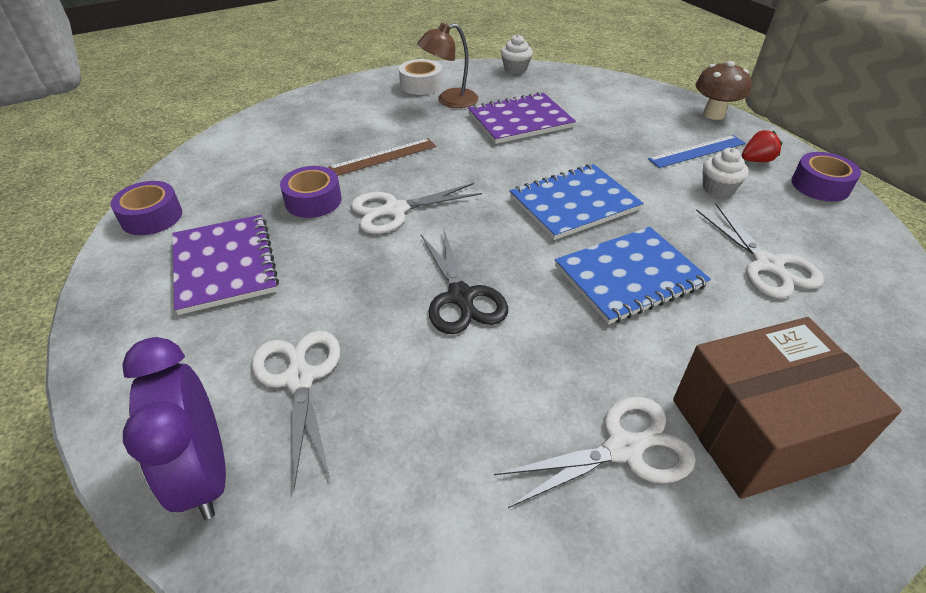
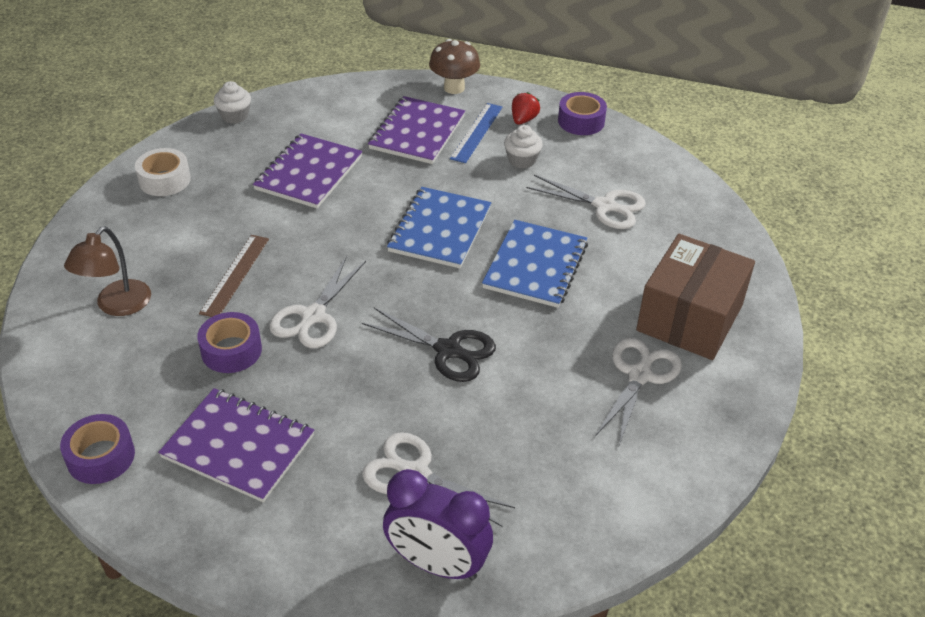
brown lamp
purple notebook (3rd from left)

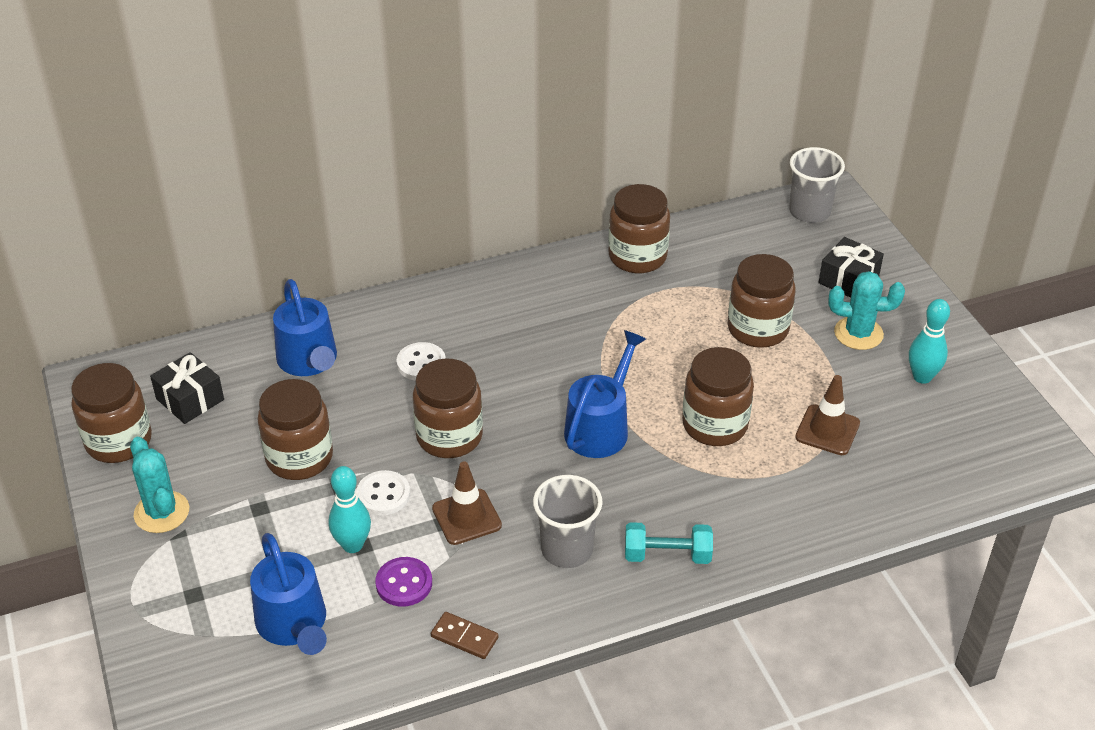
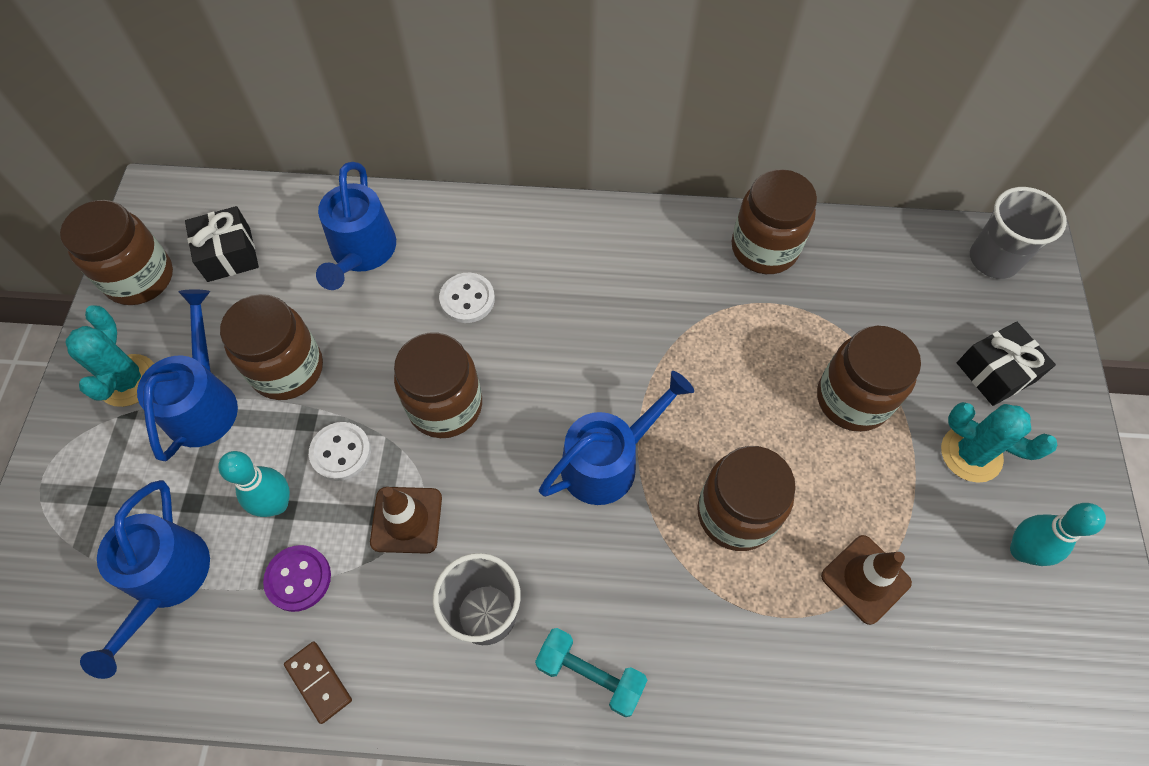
blue watering can (2nd from left)

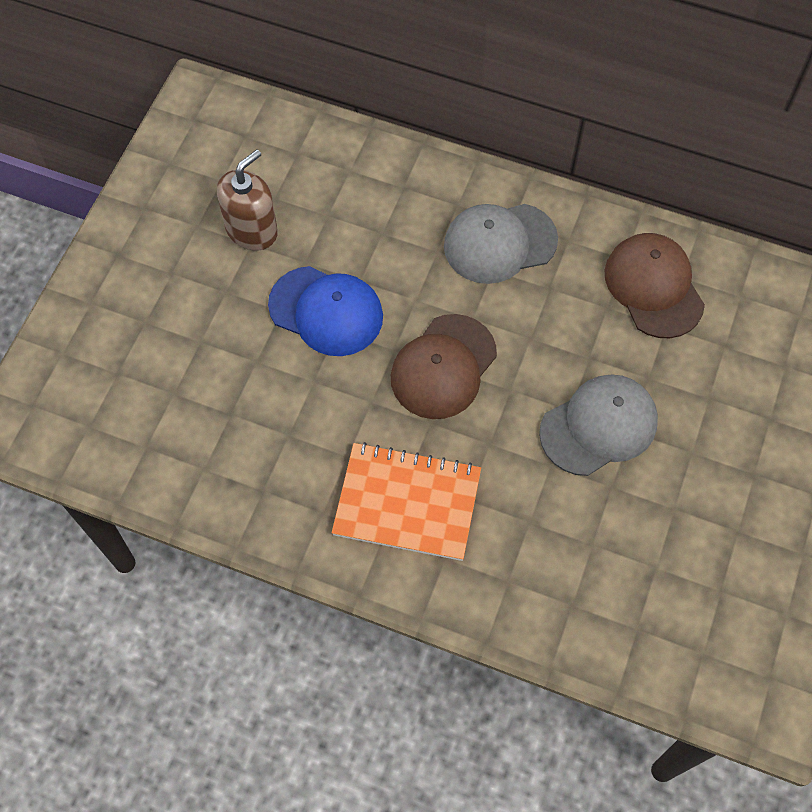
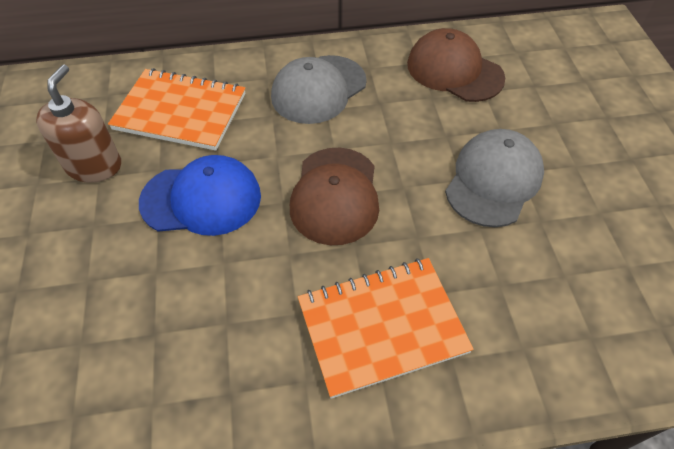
orange notebook (1st from left)

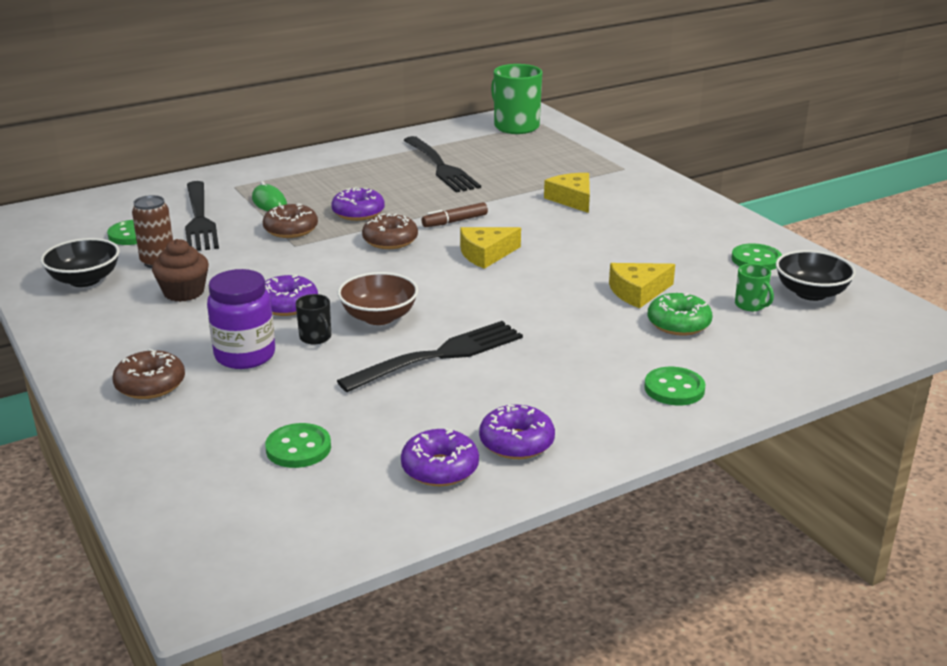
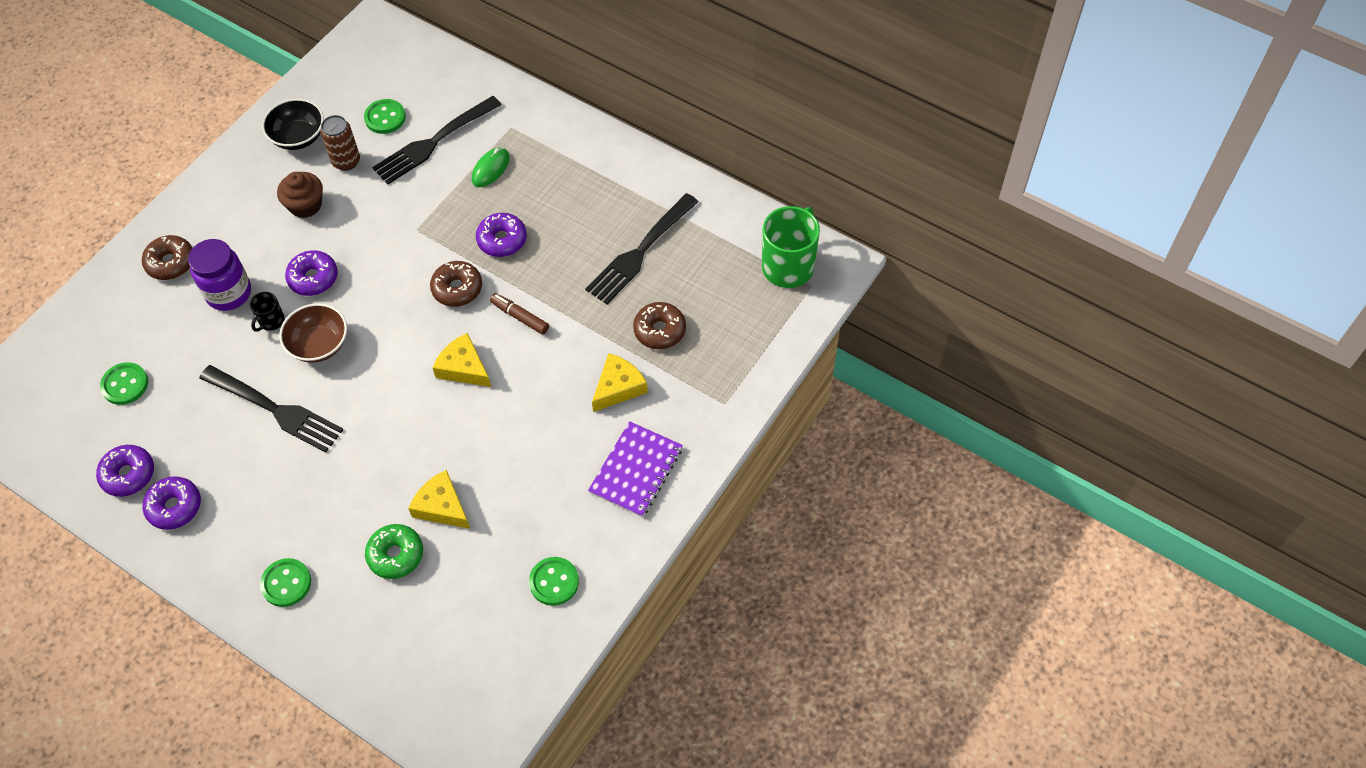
brown donut (3rd from left)
black bowl (2nd from left in the first image)
green mug (2nd from left in the first image)
purple notebook

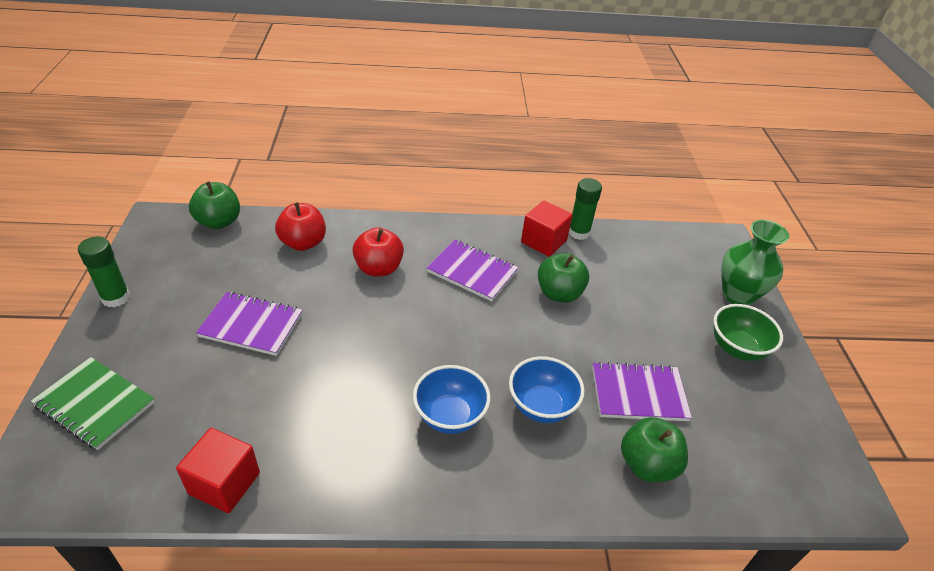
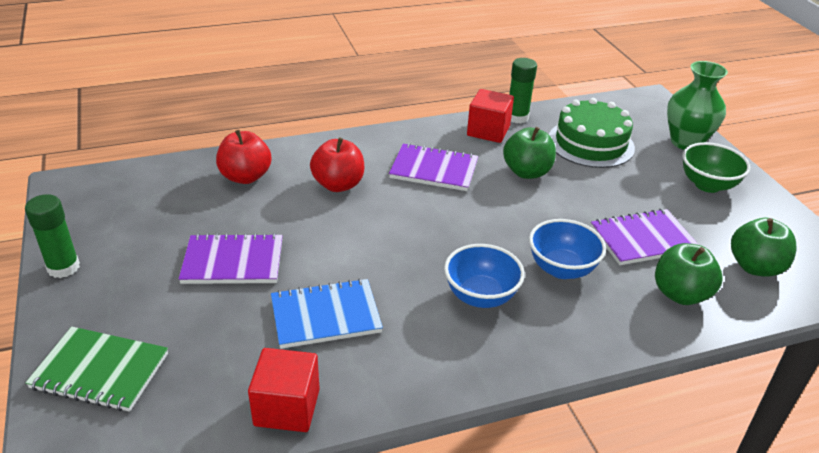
green apple (3rd from left)
green cake
blue notebook

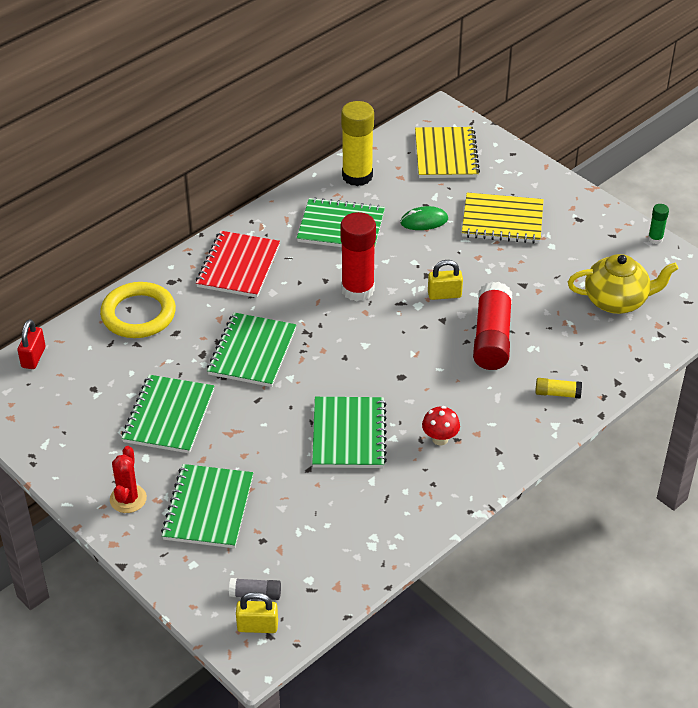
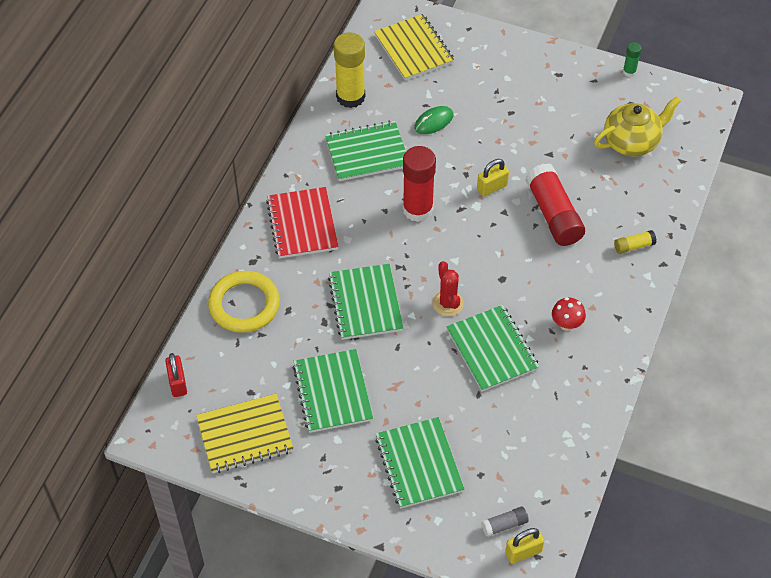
yellow notebook (1st from left)
red cactus

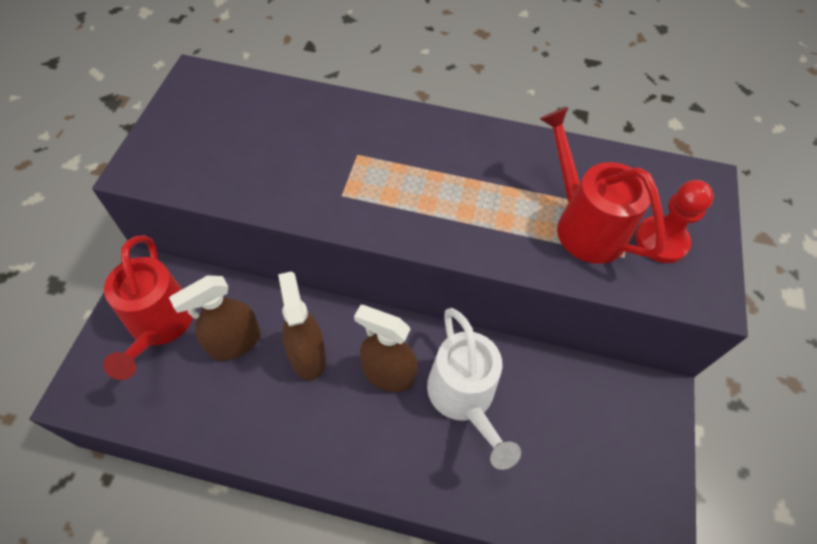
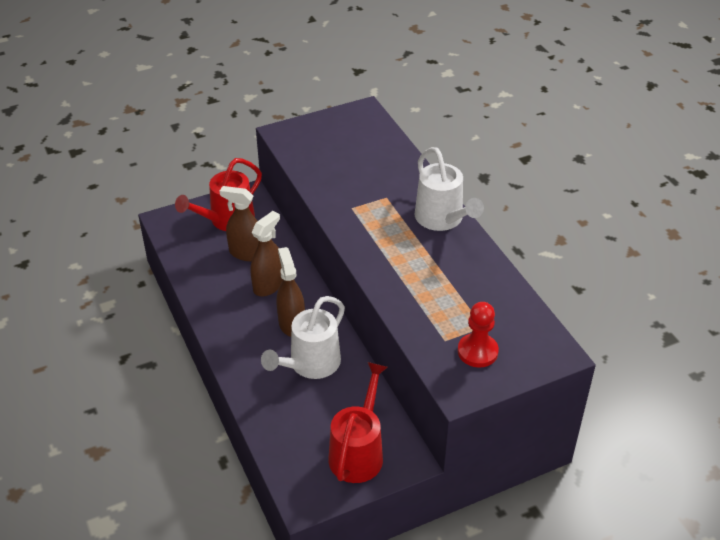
red watering can (2nd from left)
white watering can (2nd from left)

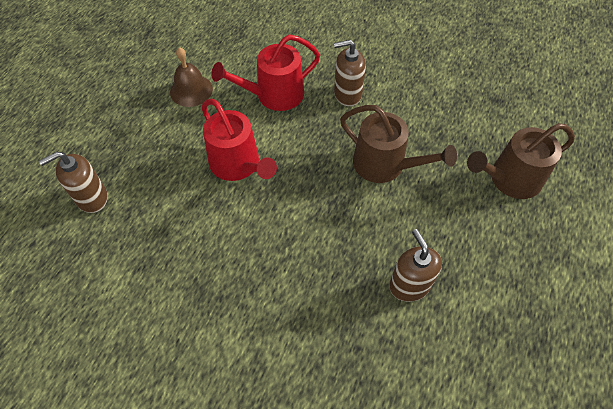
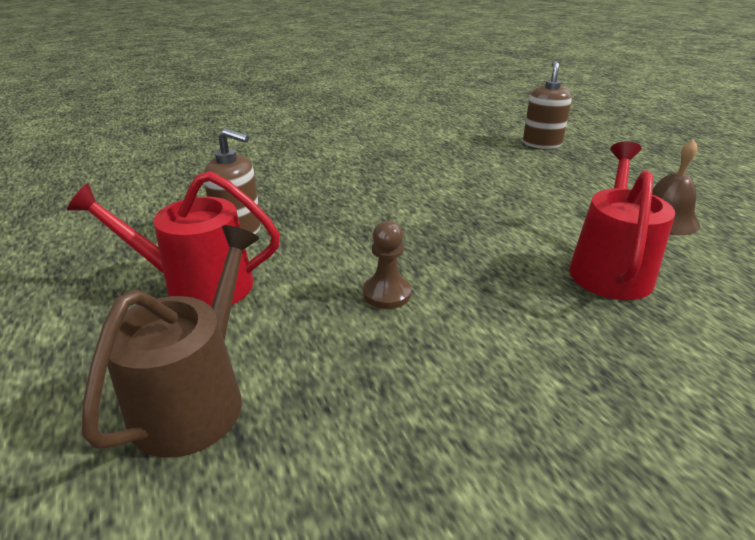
brown soap dispenser (2nd from left in the first image)
red watering can (1st from left)
brown pawn

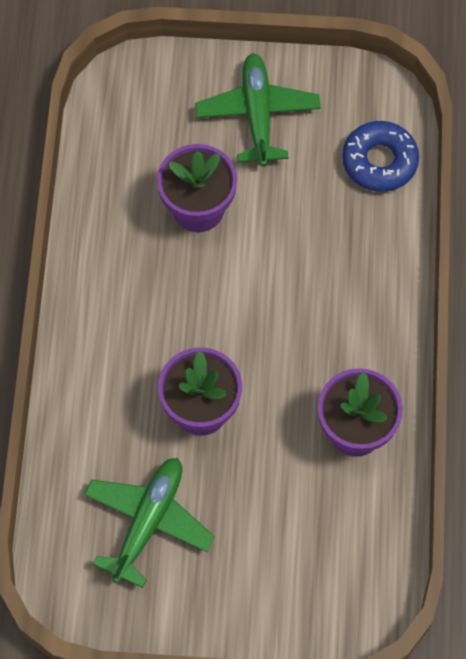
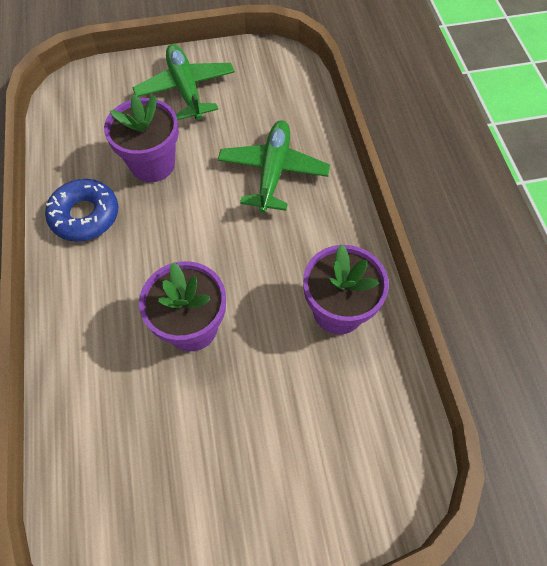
blue donut
green plane (2nd from left)

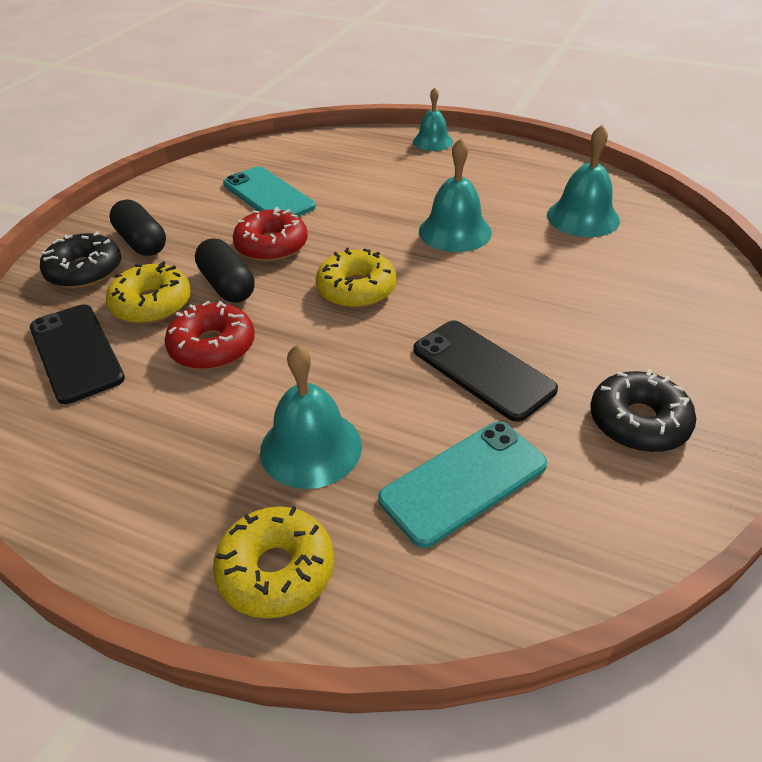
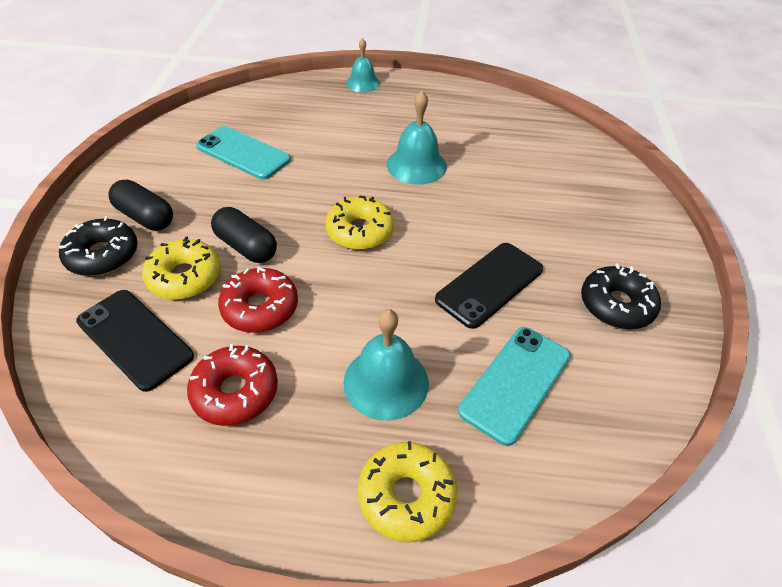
turquoise bell (4th from left in the first image)
red donut (1st from left)
black phone (2nd from left)

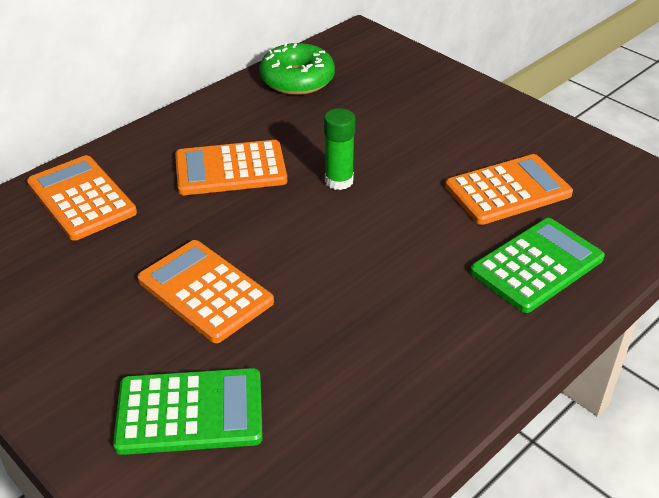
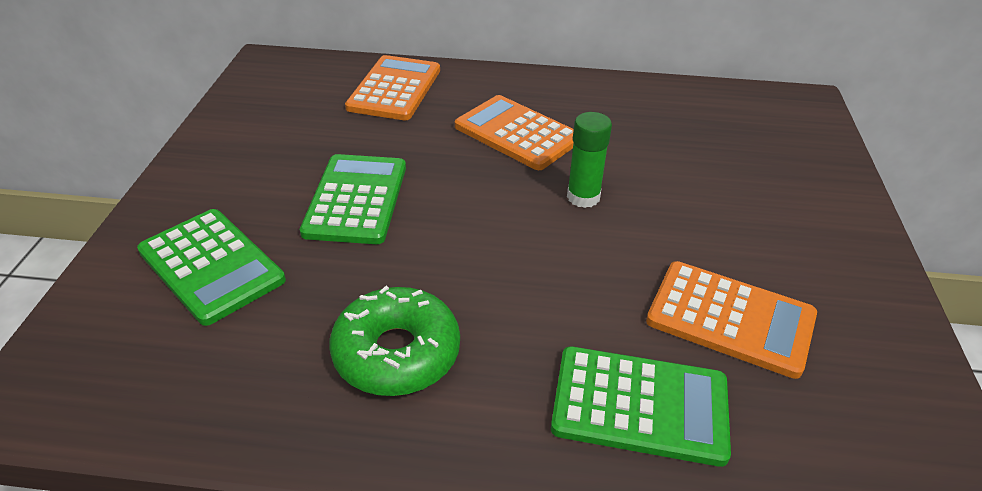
green donut
green calculator (2nd from left)

